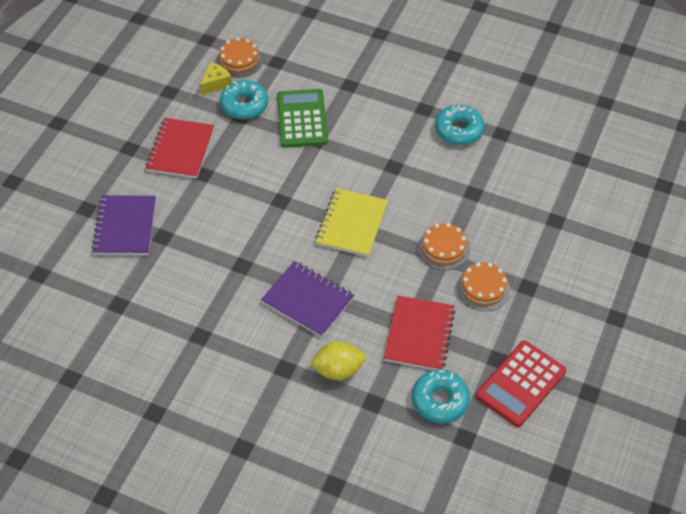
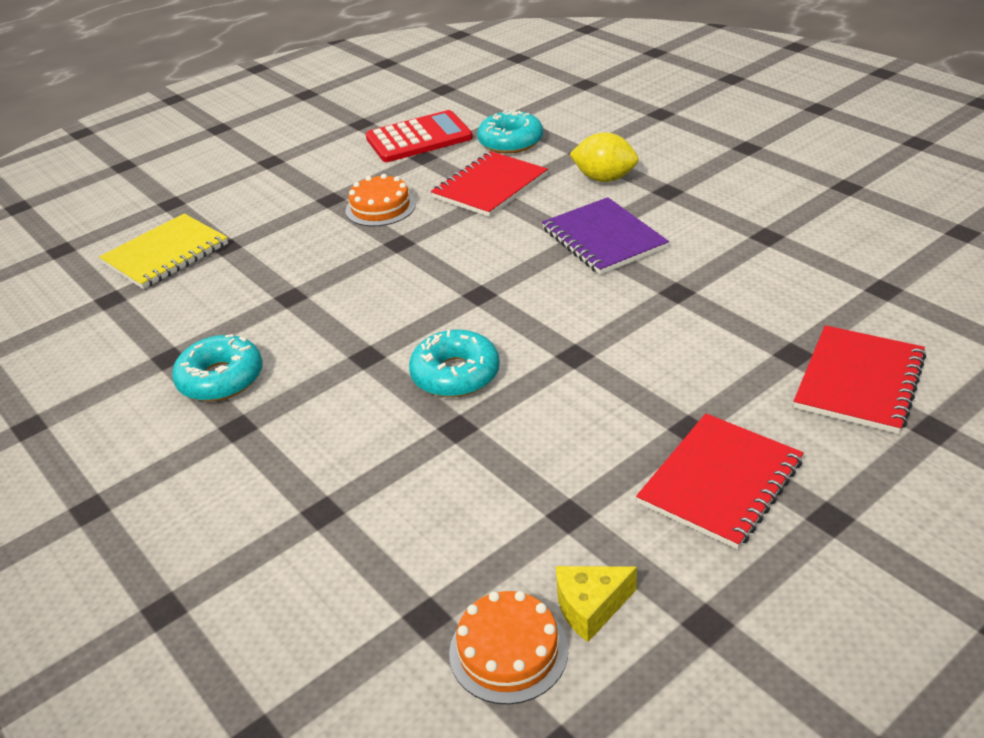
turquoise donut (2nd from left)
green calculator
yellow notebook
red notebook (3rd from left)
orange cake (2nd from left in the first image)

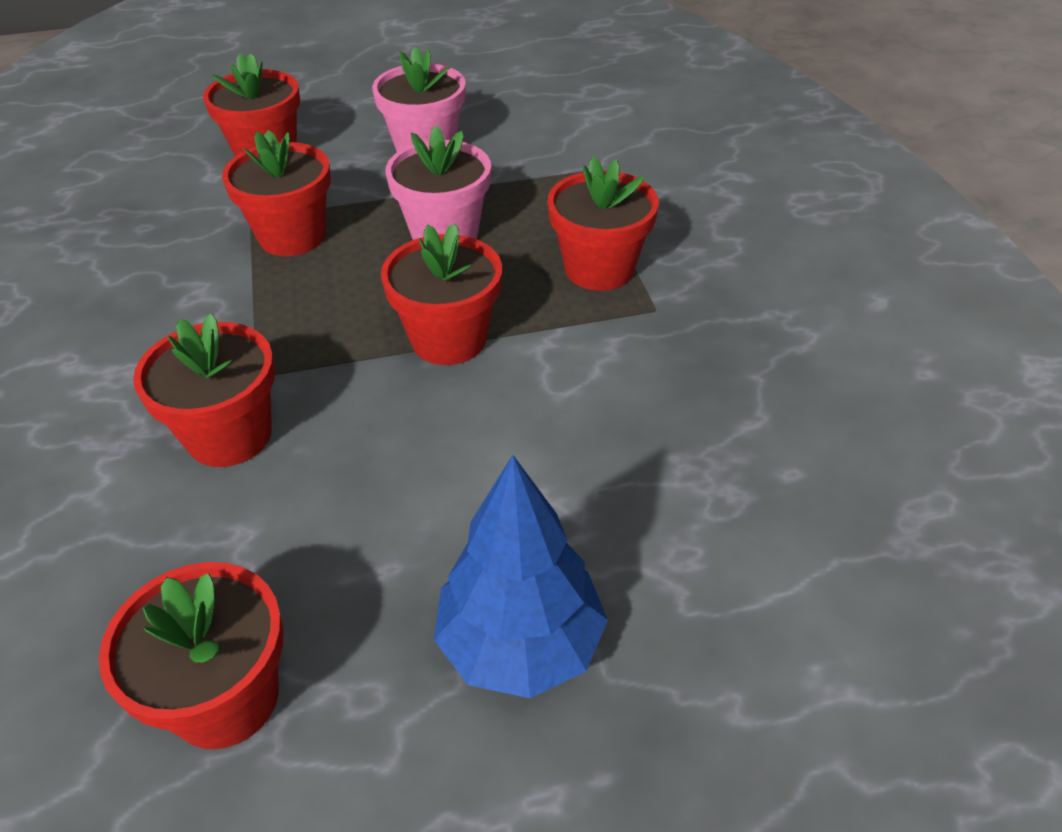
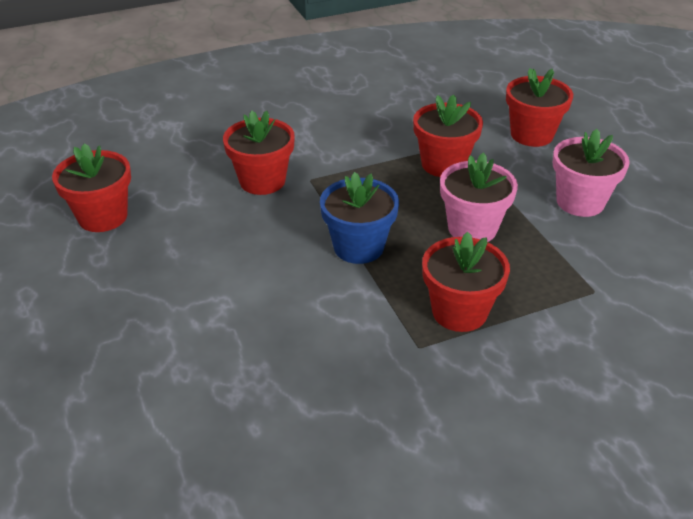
blue flower pot
blue tree

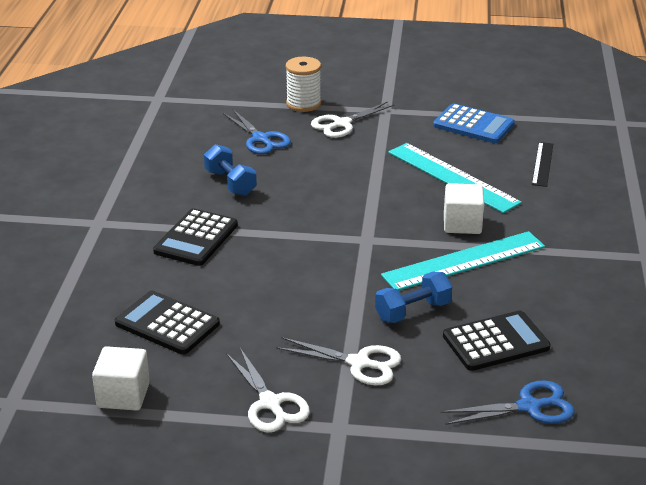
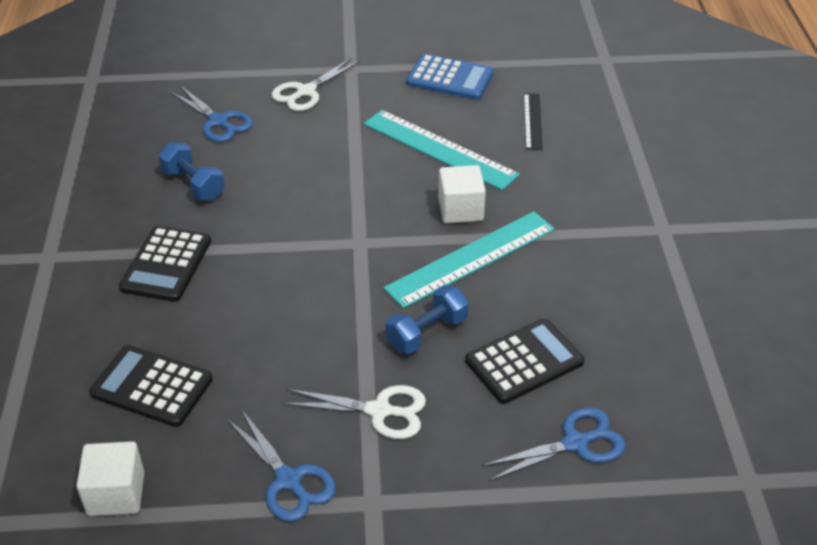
white spool
blue scissors (2nd from left)

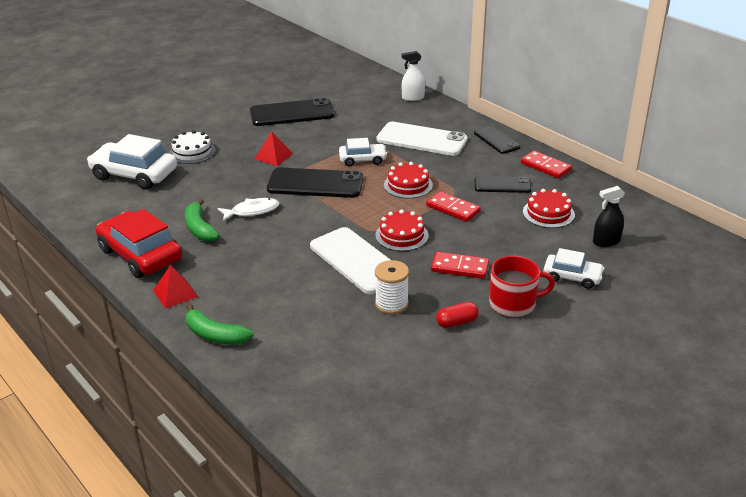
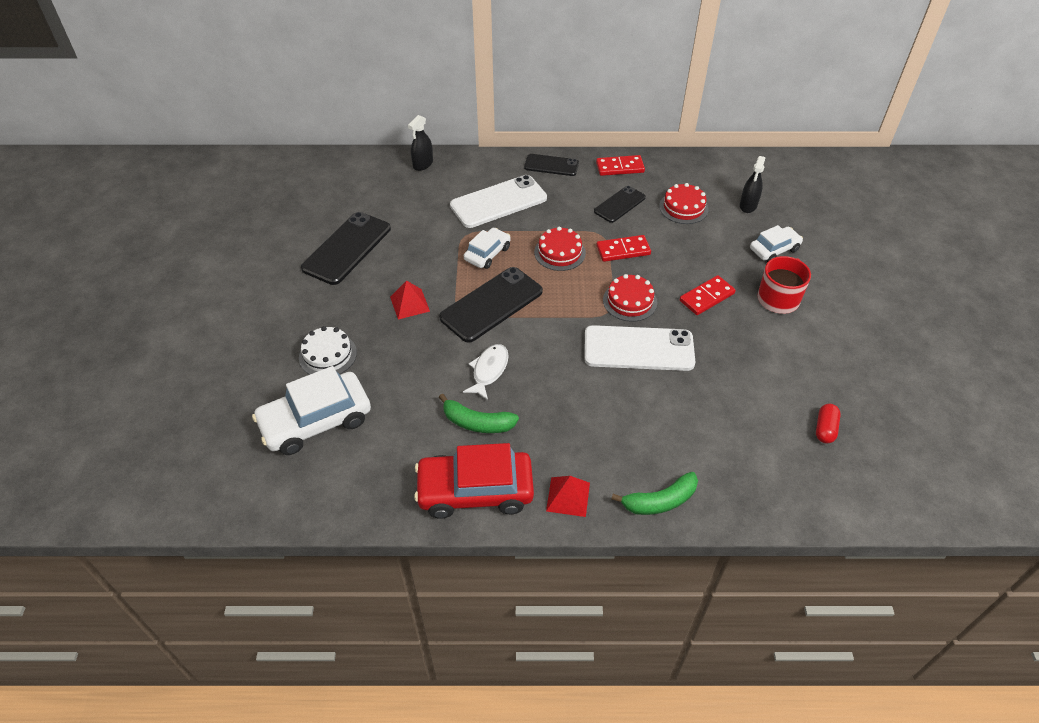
black spray bottle (1st from left)
white spool
red capsule

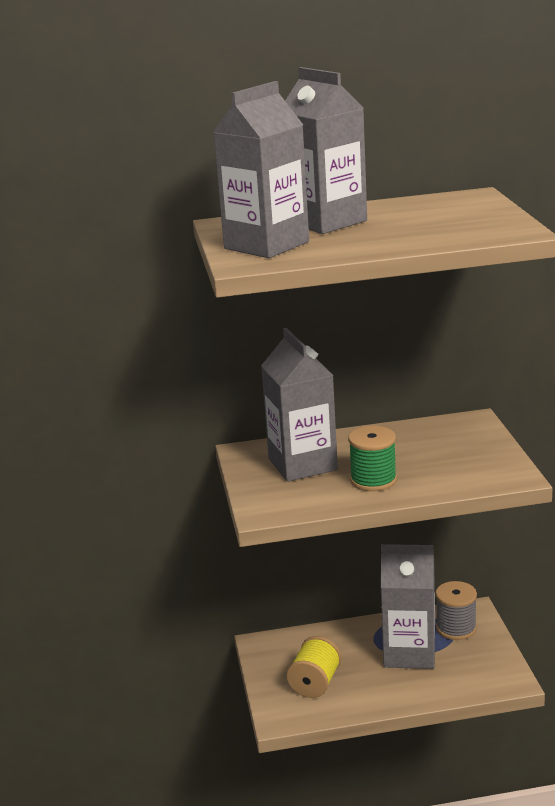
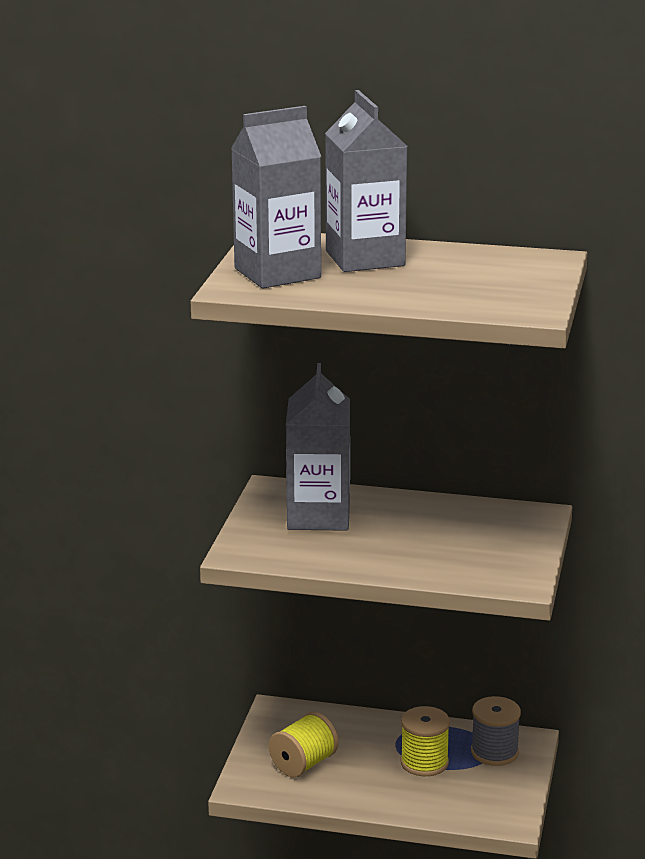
green spool
yellow spool (2nd from left)

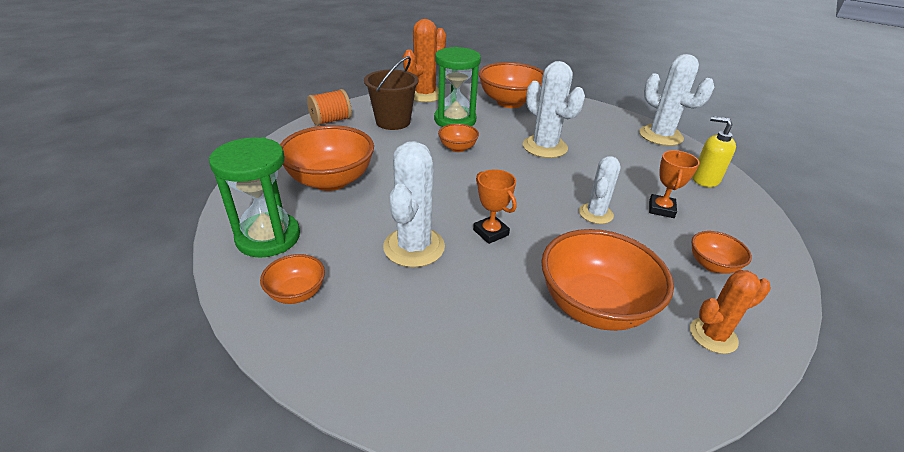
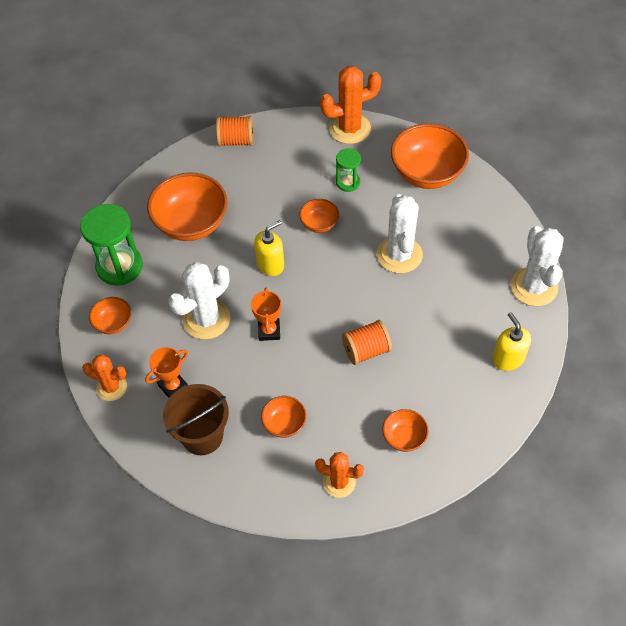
green hourglass (2nd from left)
brown bucket
orange trophy (1st from left)
orange spool (2nd from left)
orange bowl (3rd from left)
yellow soap dispenser (1st from left)
orange cactus (1st from left)

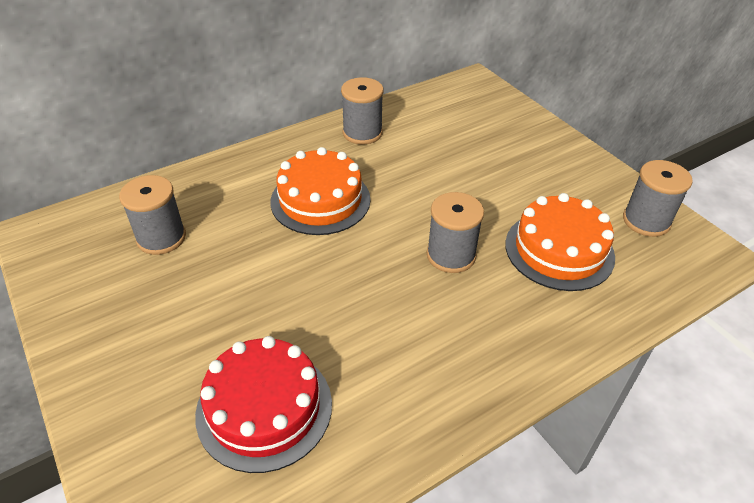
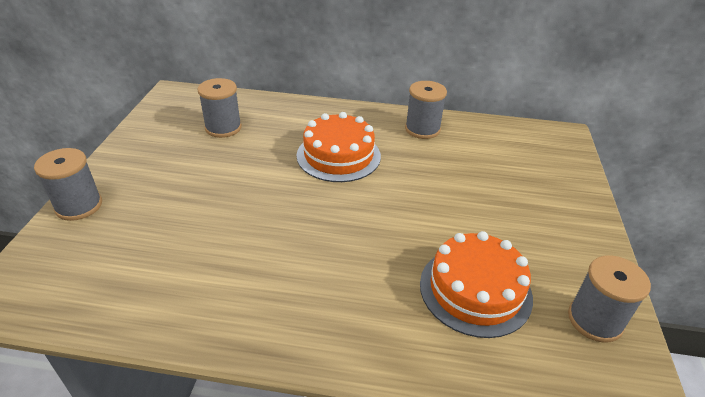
grey spool (1st from left)
red cake

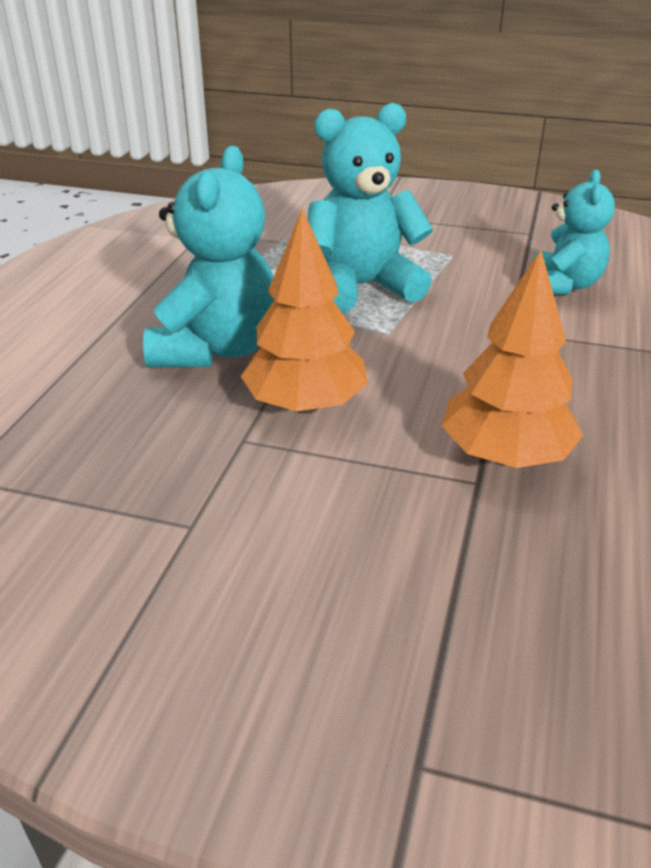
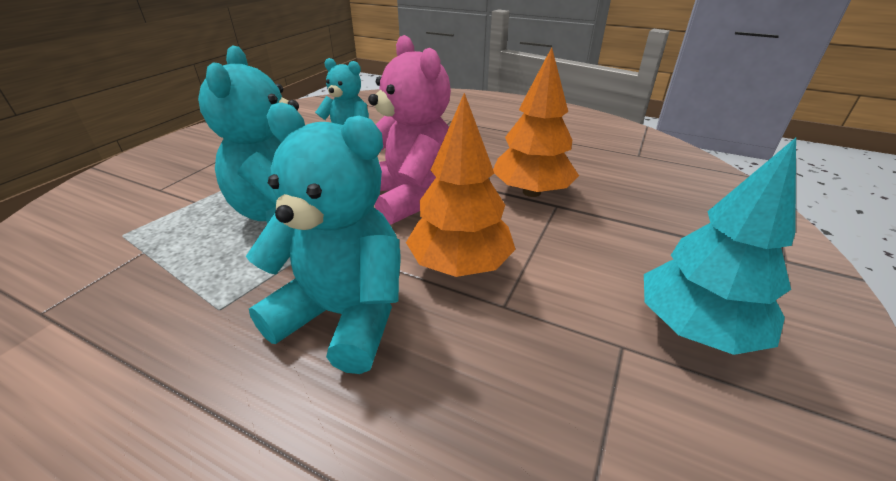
pink teddy bear
turquoise tree

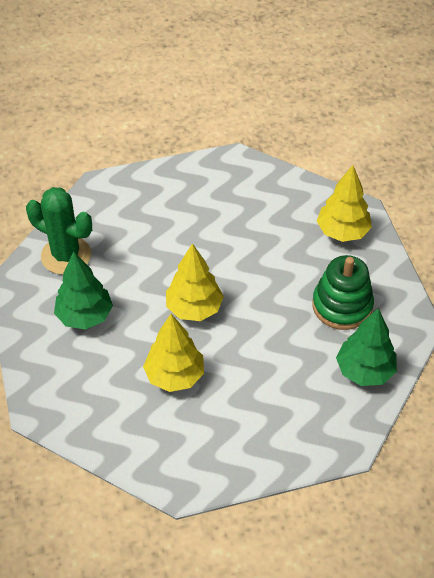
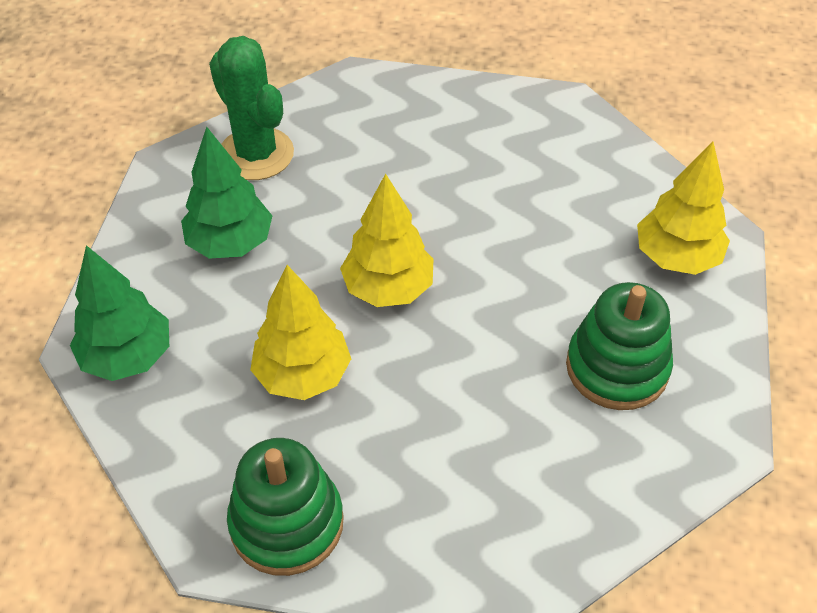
green tree (1st from left)
green stacking toy (1st from left)

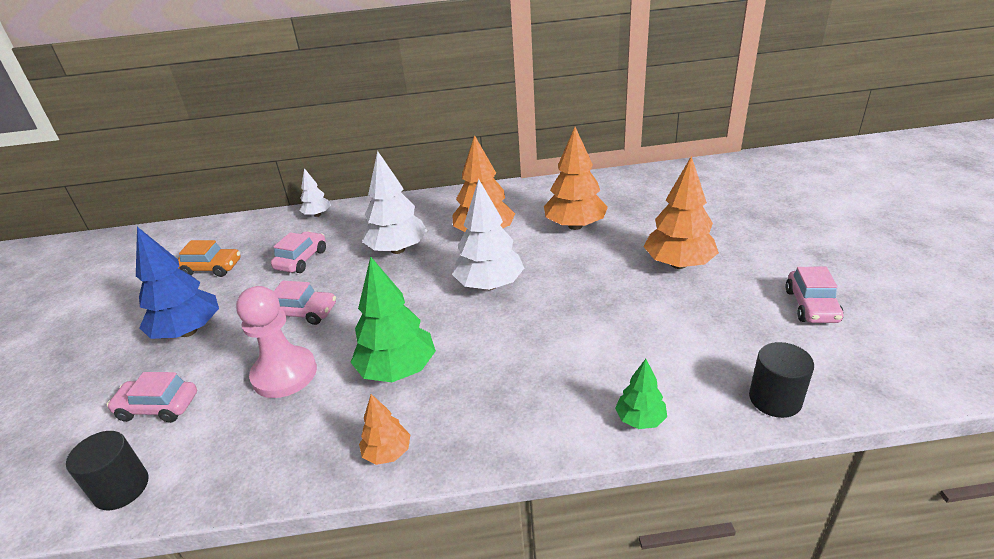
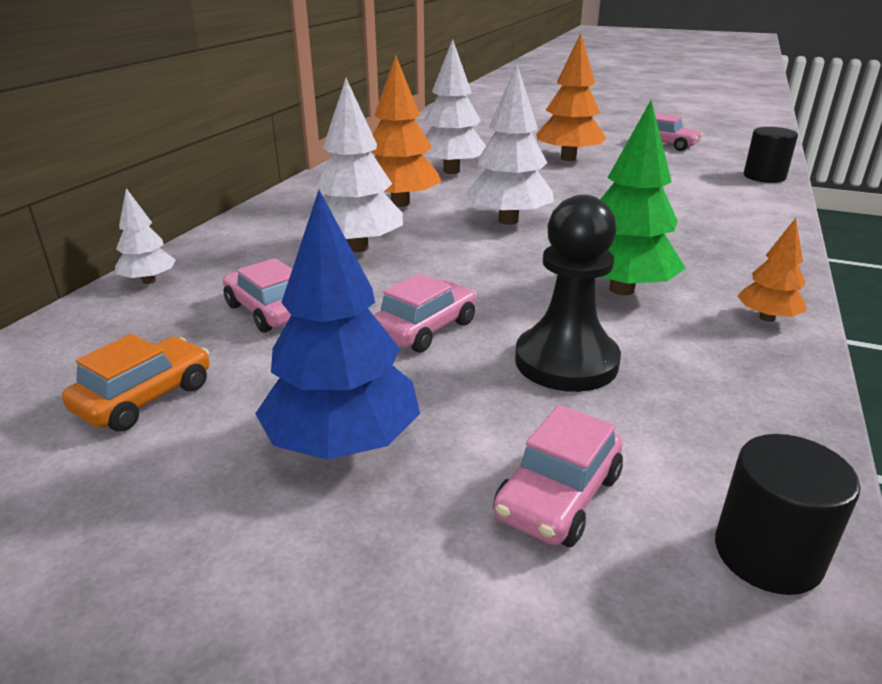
white tree (3rd from left)
black pawn
green tree (2nd from left in the first image)

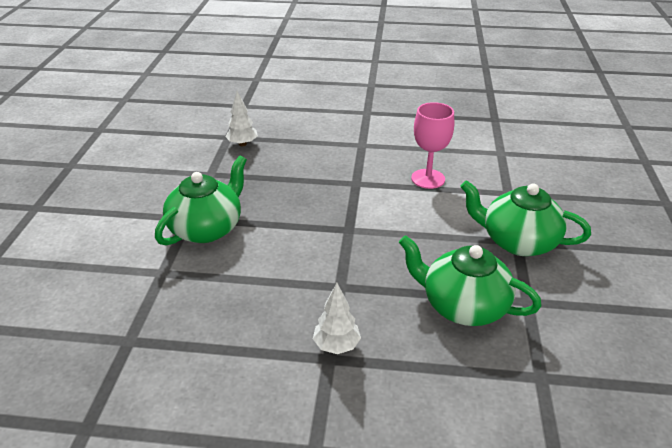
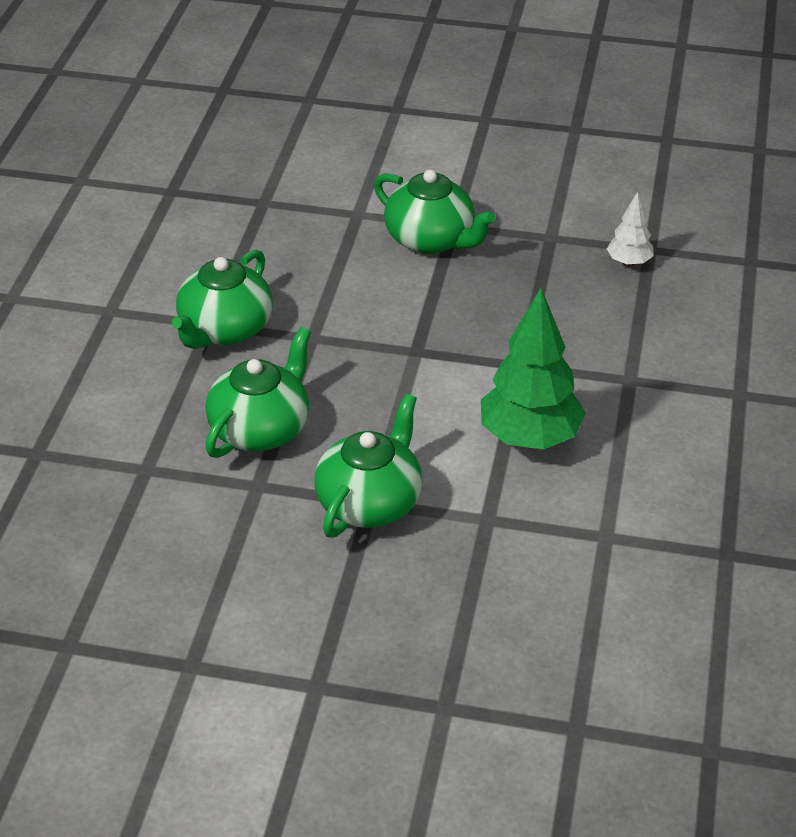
green tree
green teapot (1st from left)

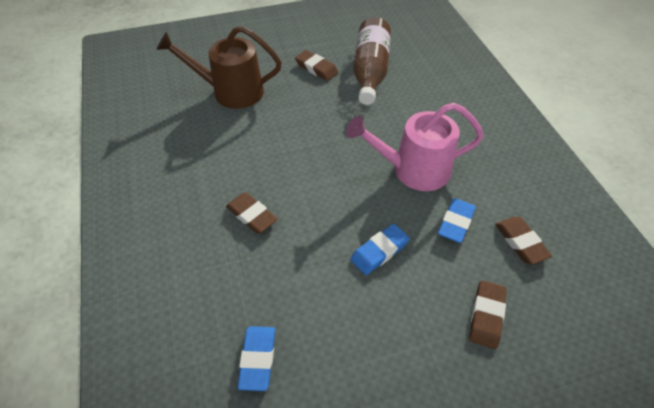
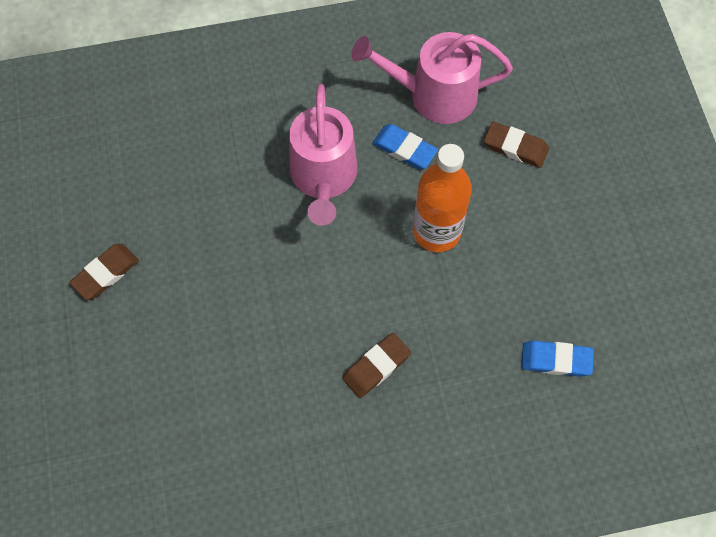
brown bottle
brown watering can
pink watering can (2nd from left)
orange bottle

